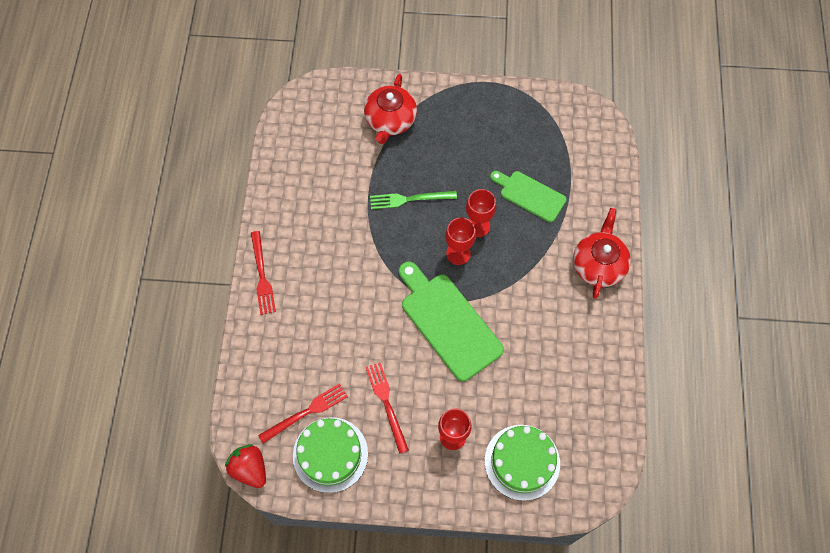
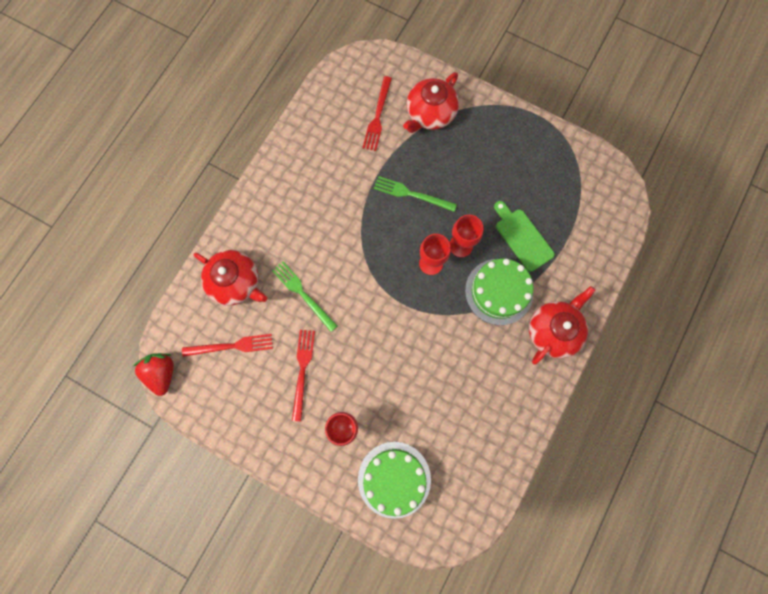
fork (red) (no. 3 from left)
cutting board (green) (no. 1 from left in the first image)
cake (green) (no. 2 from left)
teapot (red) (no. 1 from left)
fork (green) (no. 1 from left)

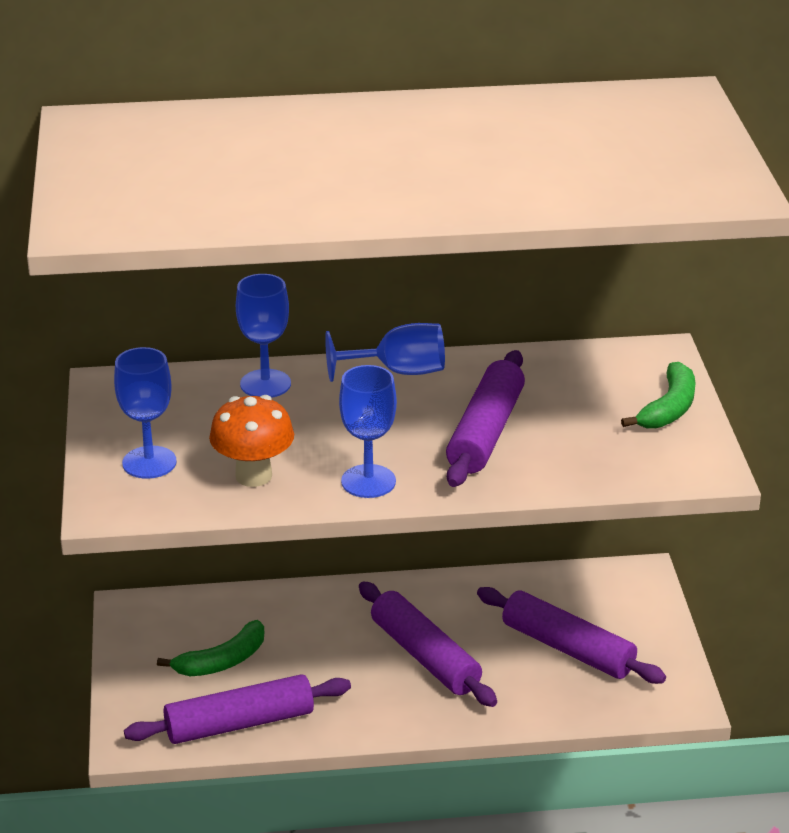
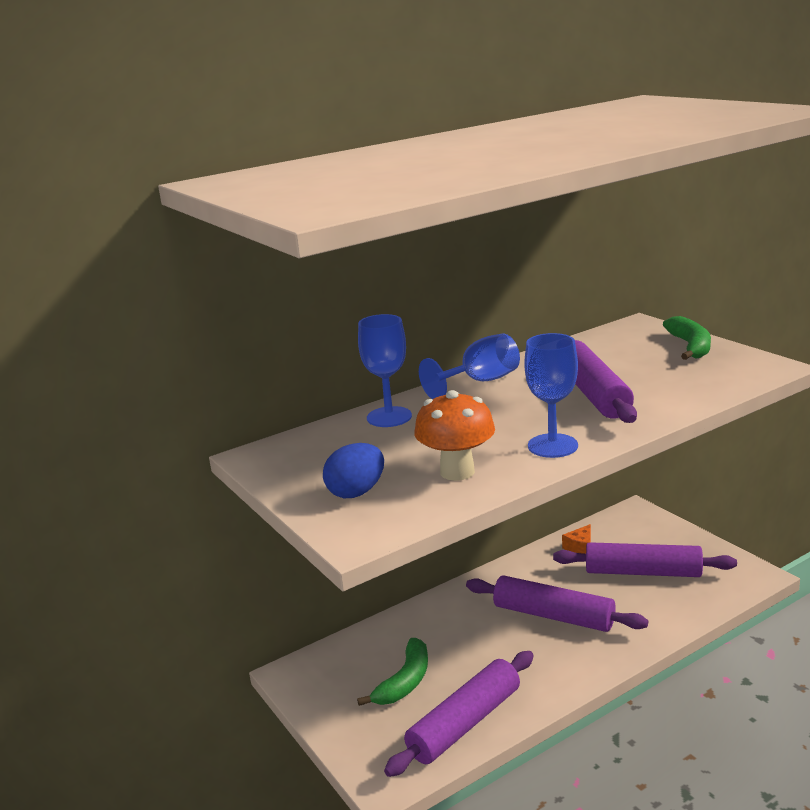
egg (blue)
cheese (orange)

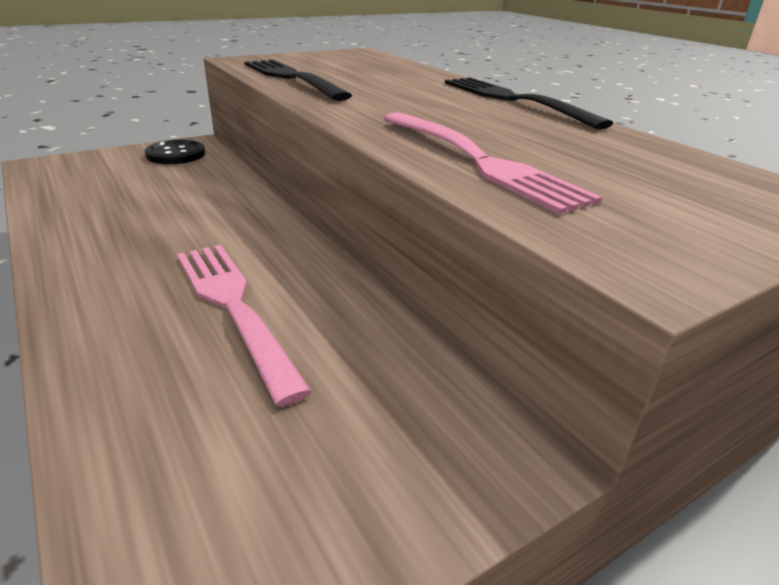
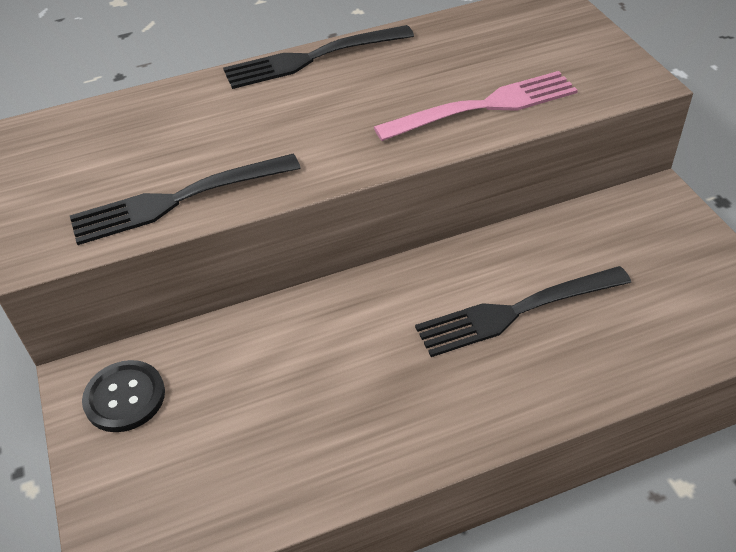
fork (black) (no. 3 from left)

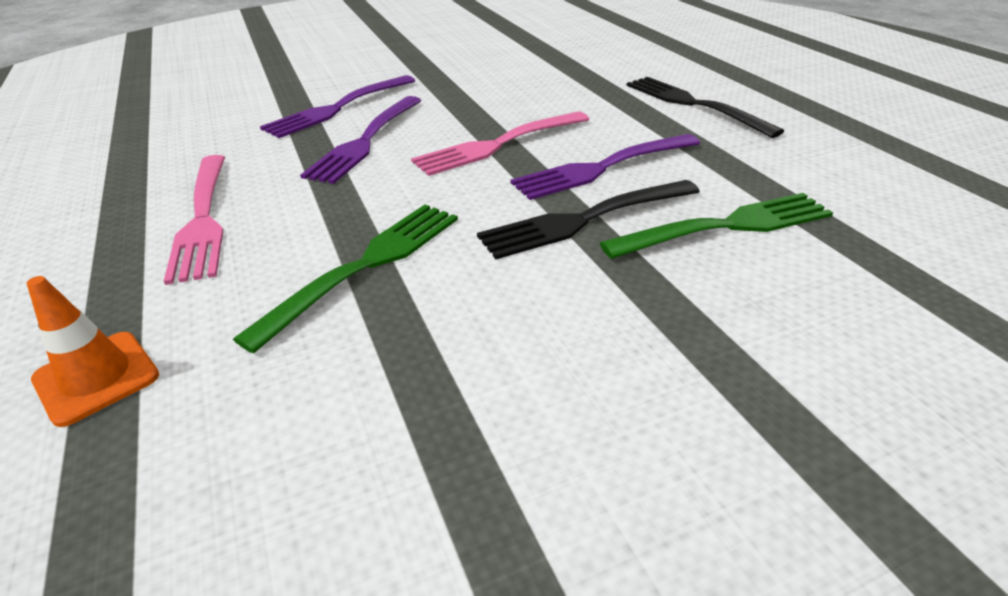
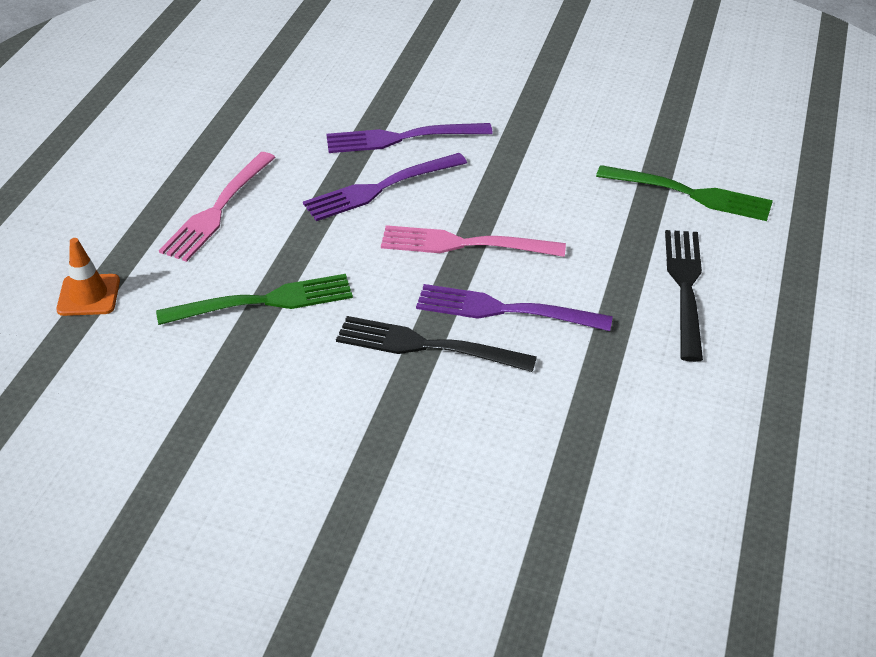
fork (green) (no. 2 from left)

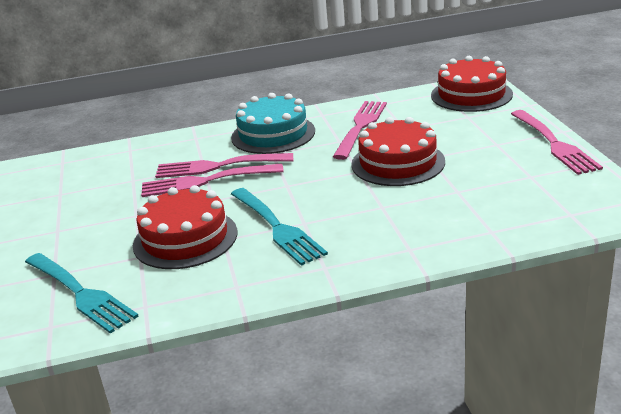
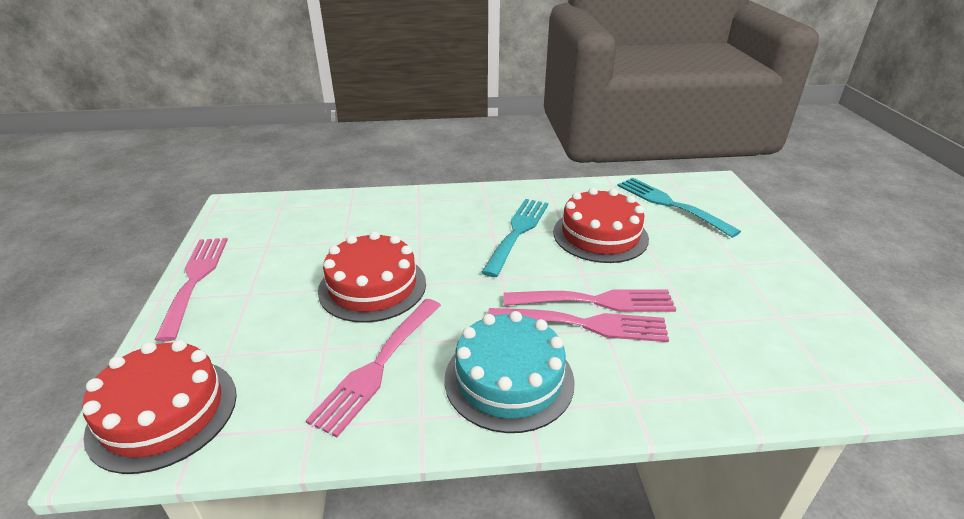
fork (turquoise) (no. 1 from left)

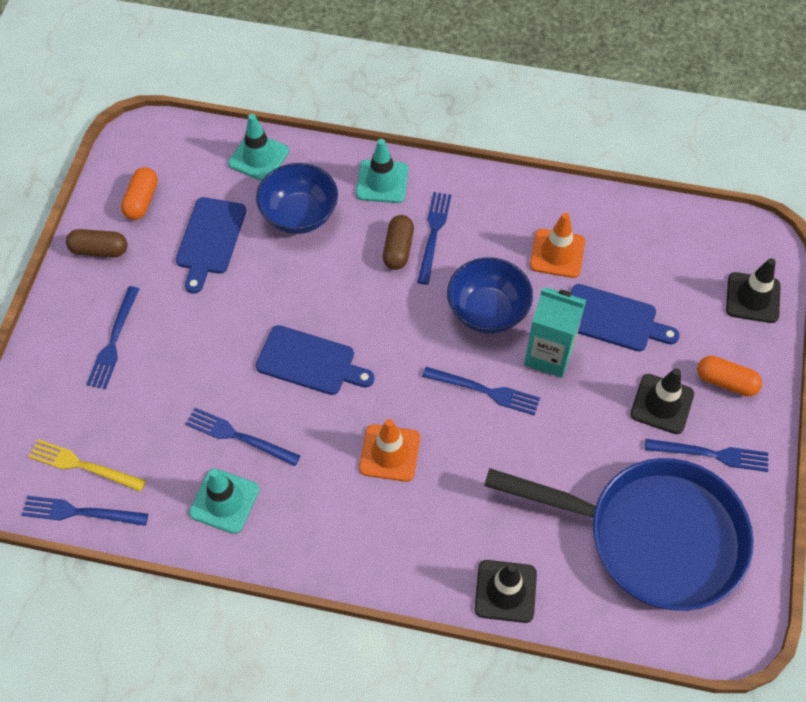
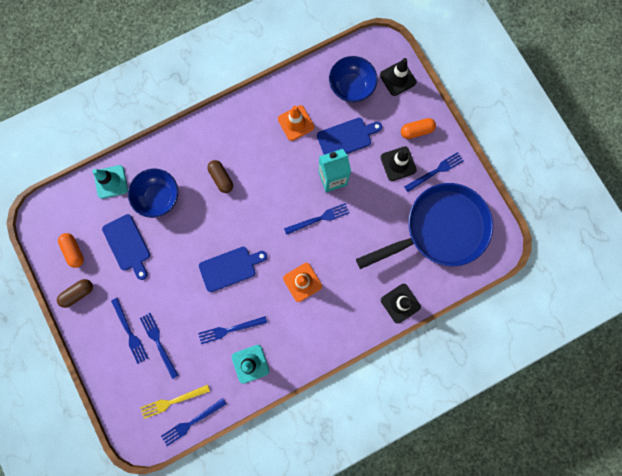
traffic cone (turquoise) (no. 3 from left in the first image)
fork (blue) (no. 2 from left)
bowl (blue) (no. 2 from left)

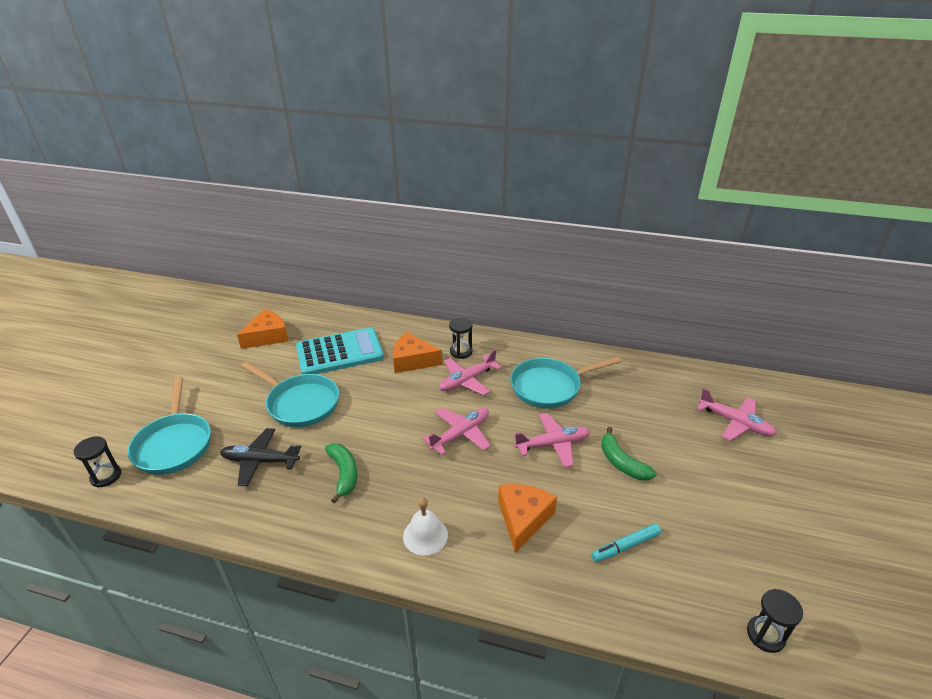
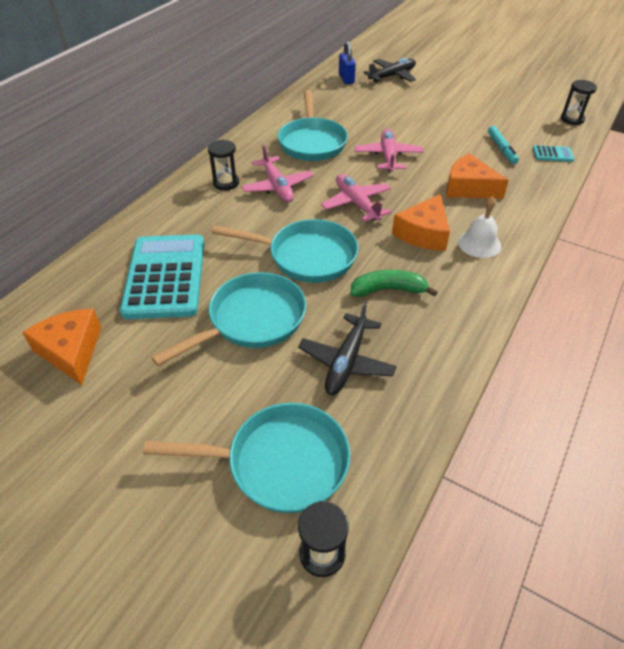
cheese (orange) (no. 2 from left)
plane (black) (no. 2 from left)
banana (green) (no. 2 from left in the first image)
padlock (blue)
calculator (turquoise) (no. 2 from left)
pan (turquoise) (no. 3 from left)

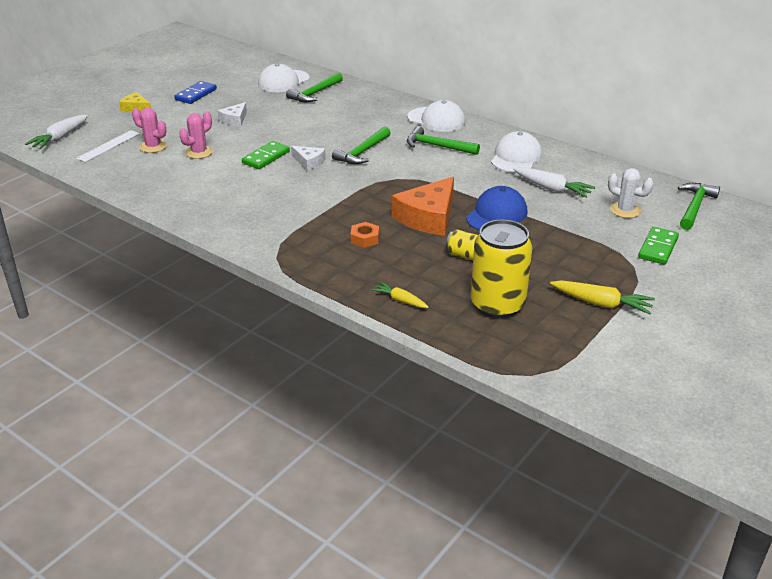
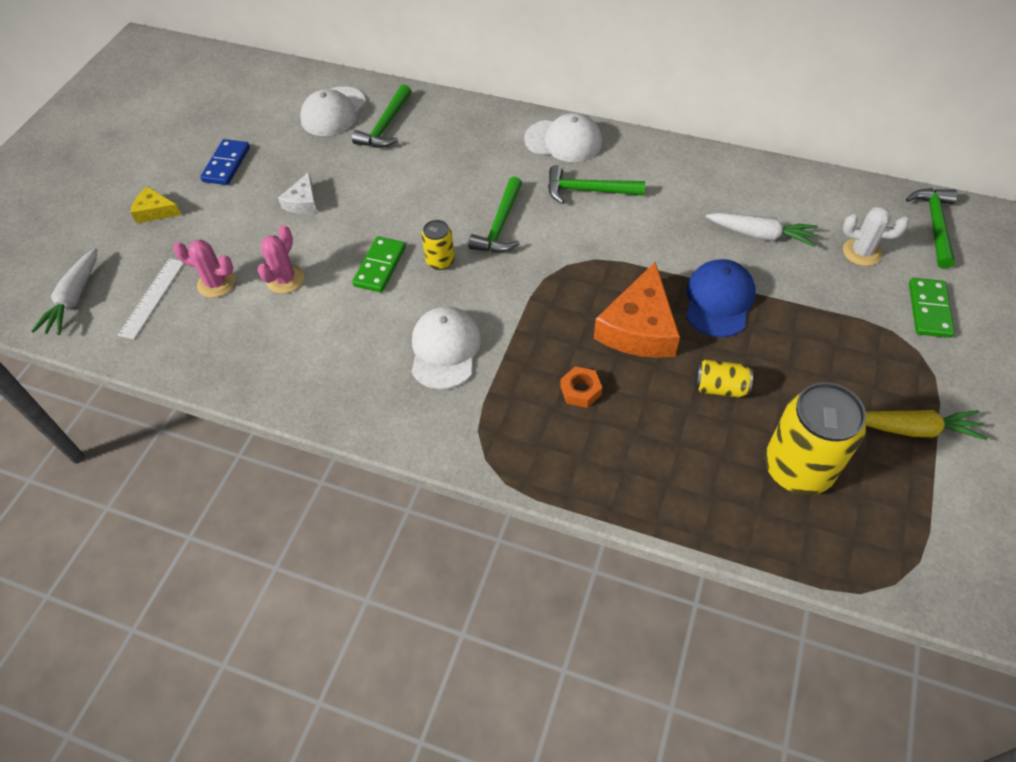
cap (white) (no. 2 from left)
can (yellow) (no. 1 from left)
carrot (yellow) (no. 1 from left in the first image)

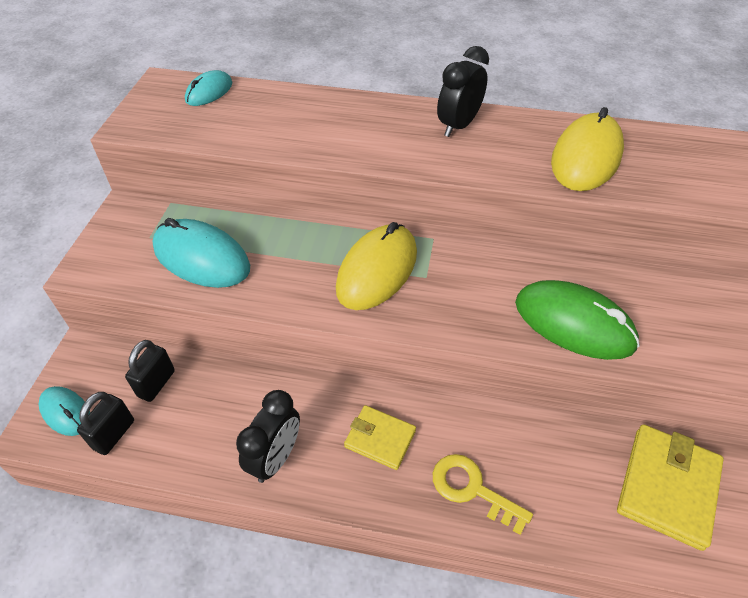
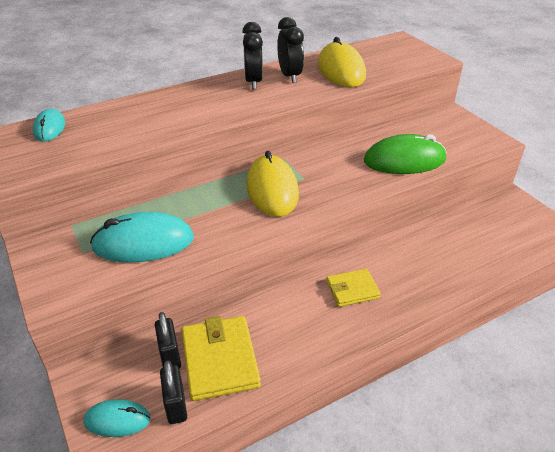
clock (black) (no. 2 from left)
wallet (yellow) (no. 1 from left)
key (yellow)

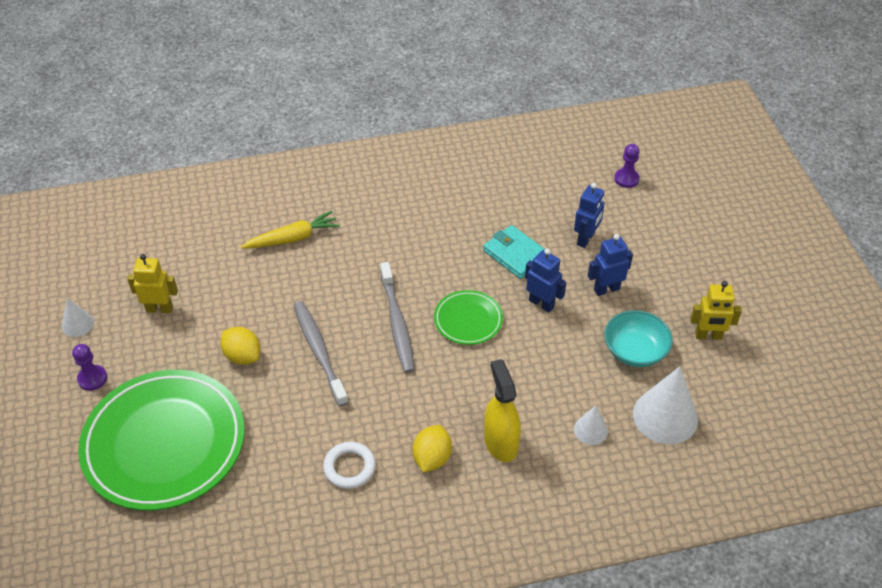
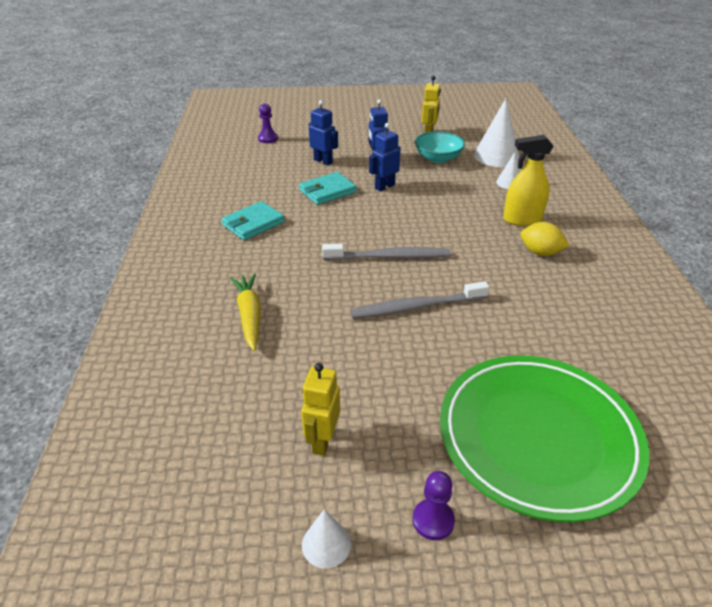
plate (green) (no. 2 from left in the first image)
lemon (yellow) (no. 1 from left in the first image)
ring (white)
wallet (turquoise) (no. 1 from left)

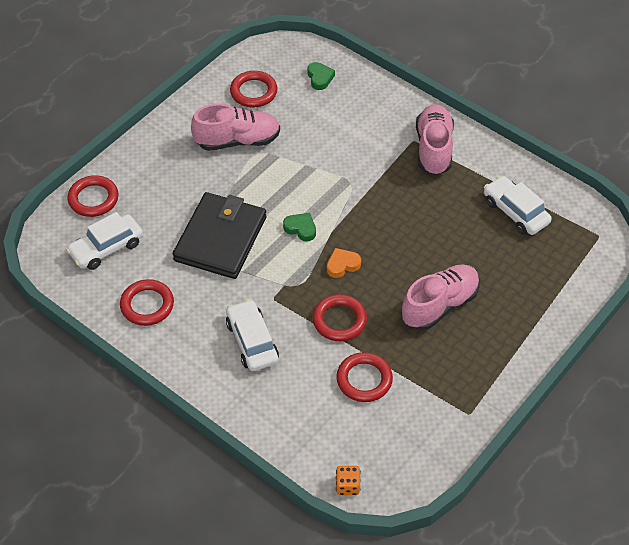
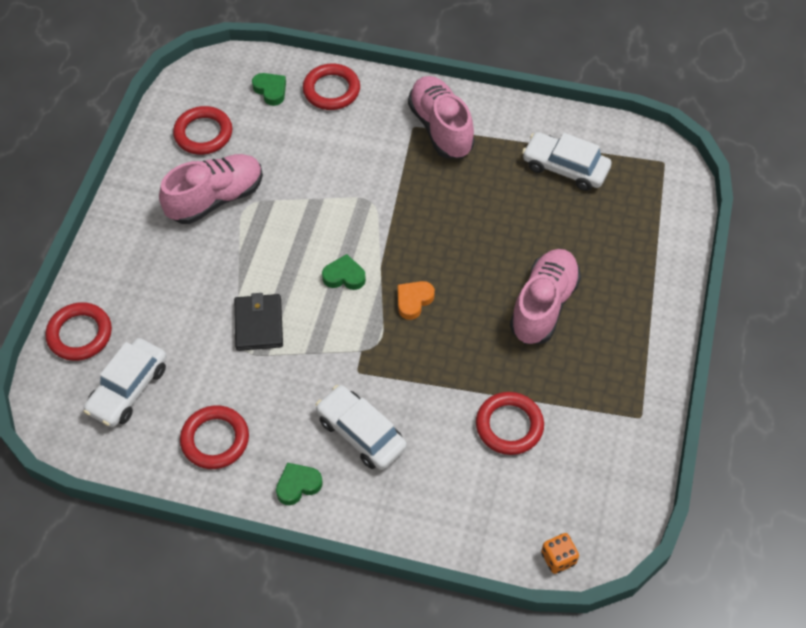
wallet (black)
ring (red) (no. 4 from left)
heart (green) (no. 2 from left)

